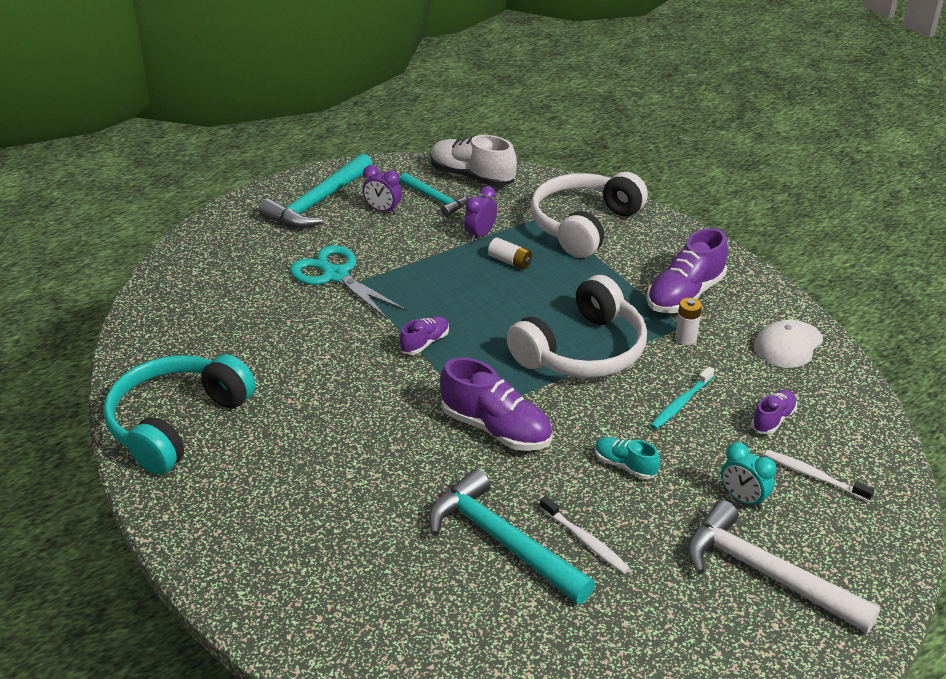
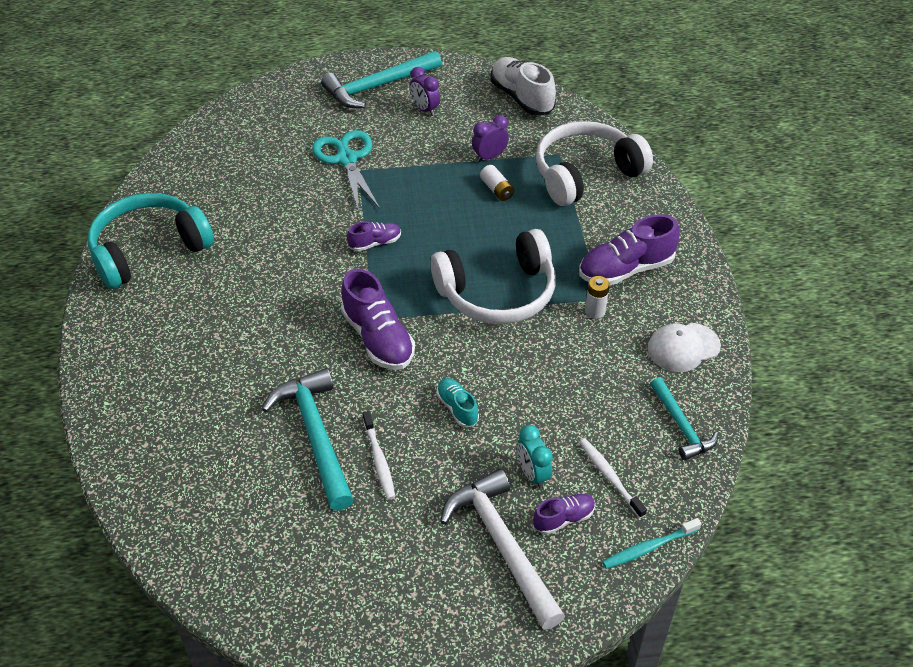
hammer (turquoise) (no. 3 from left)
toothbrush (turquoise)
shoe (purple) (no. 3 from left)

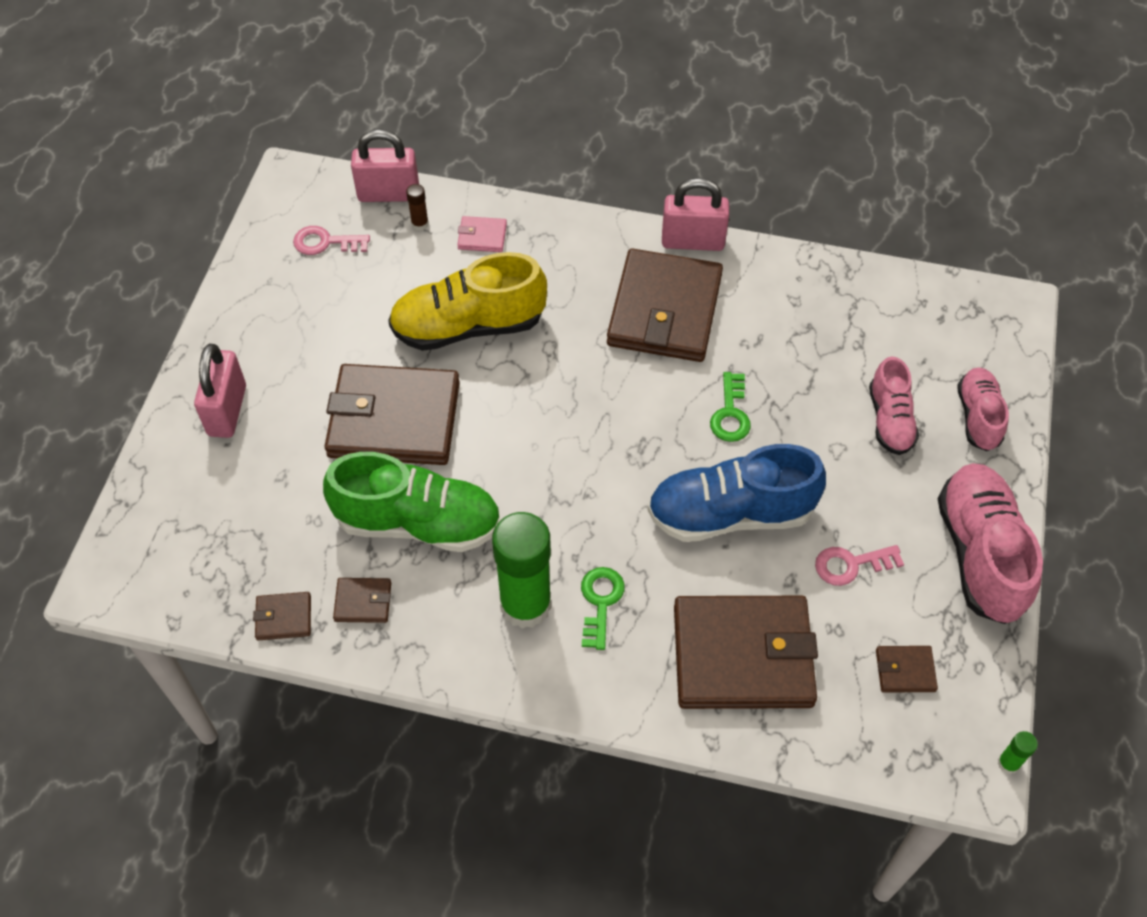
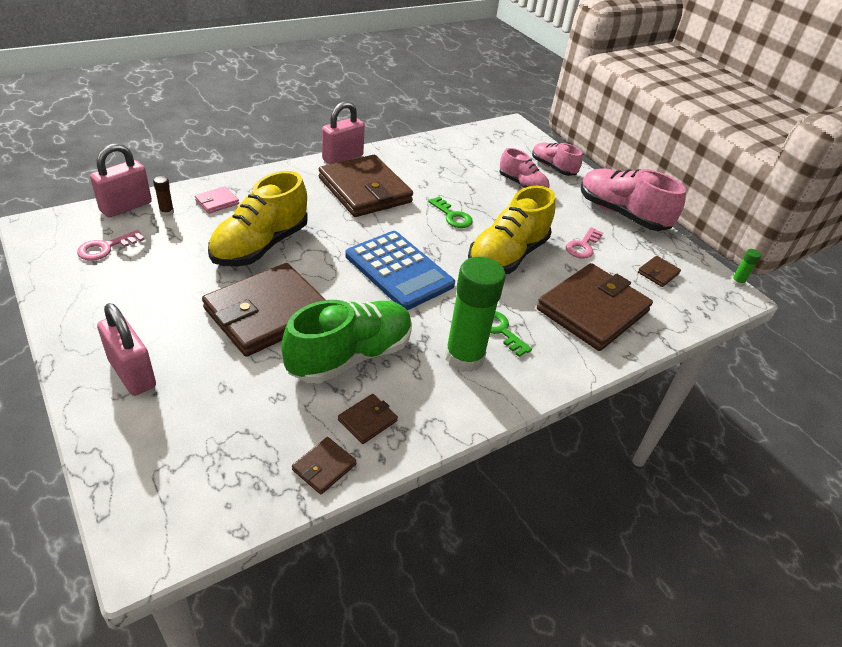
shoe (yellow) (no. 2 from left)
calculator (blue)

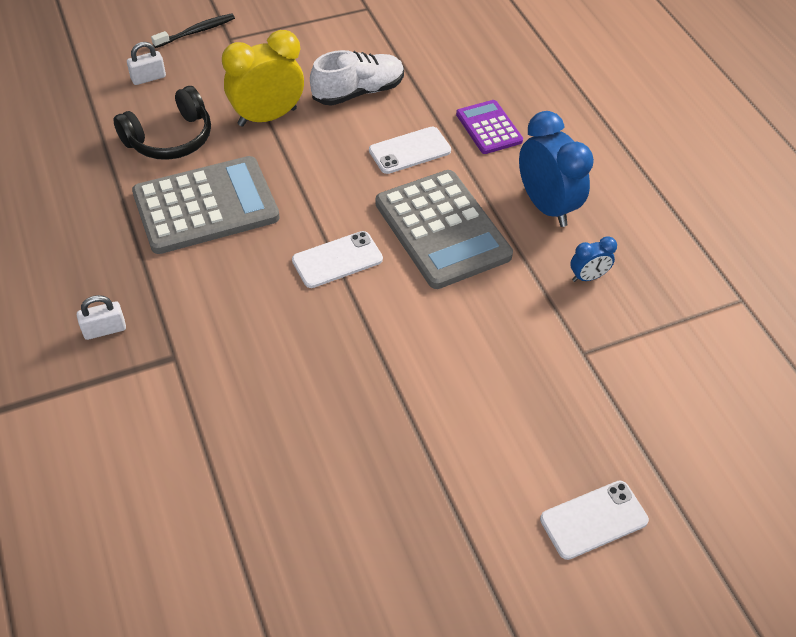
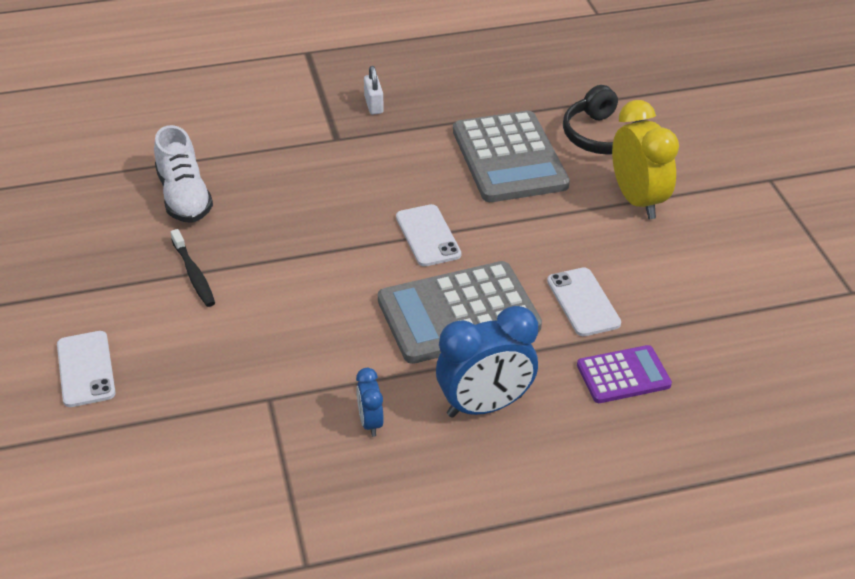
toothbrush (black)
padlock (white) (no. 2 from left in the first image)
shoe (white)

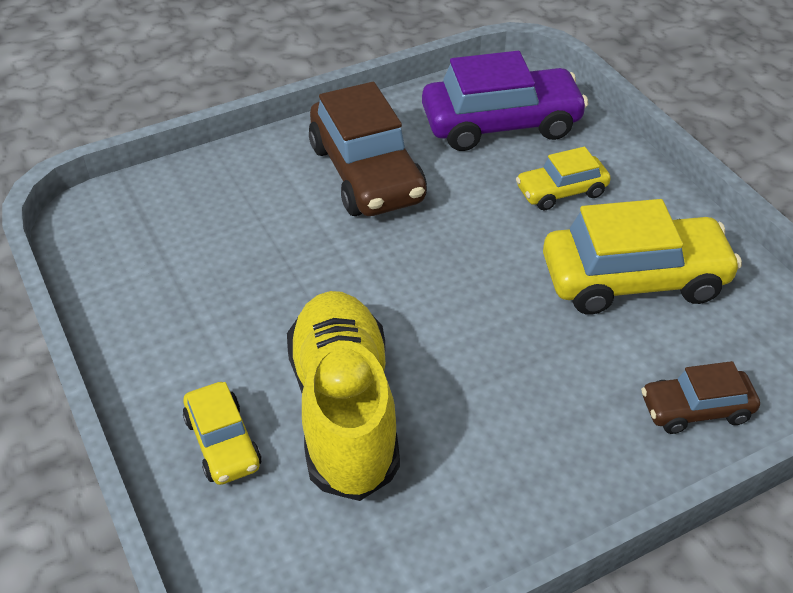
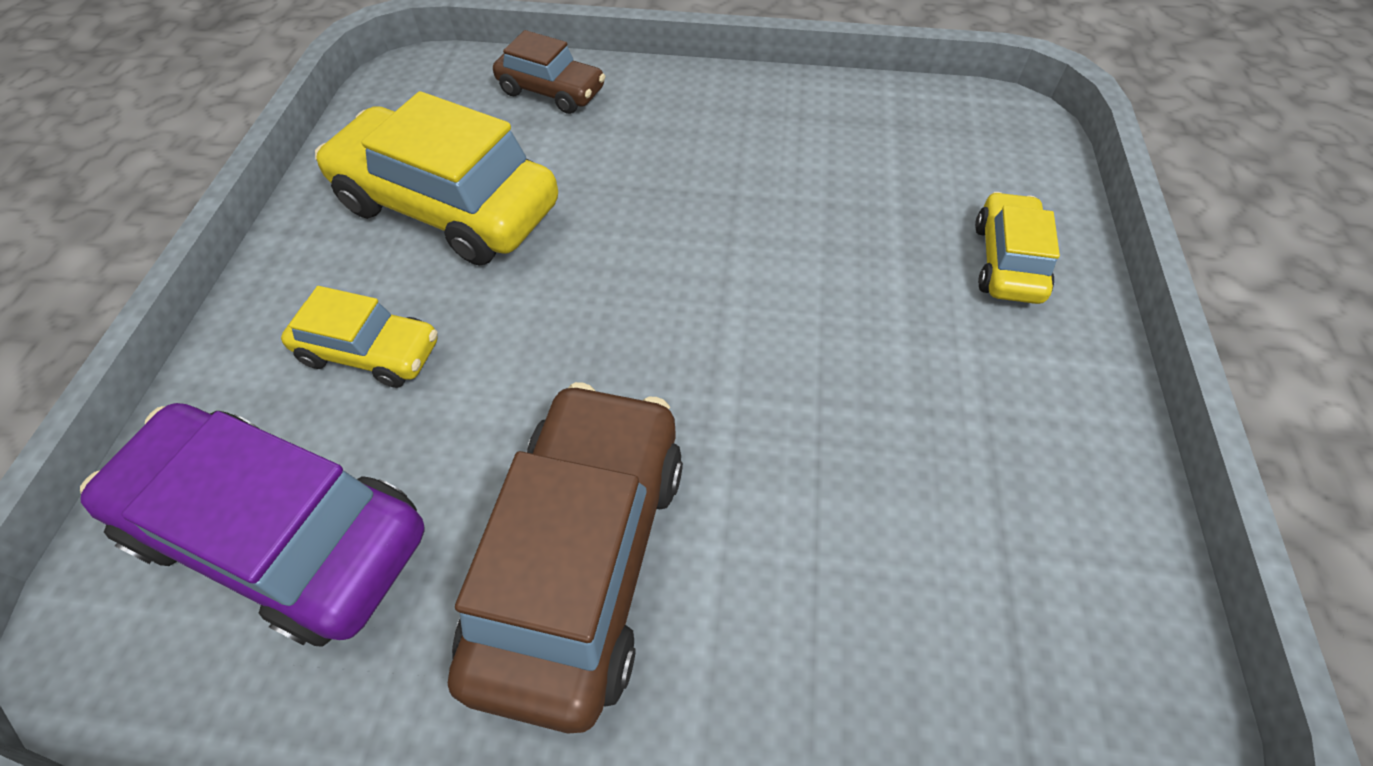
shoe (yellow)

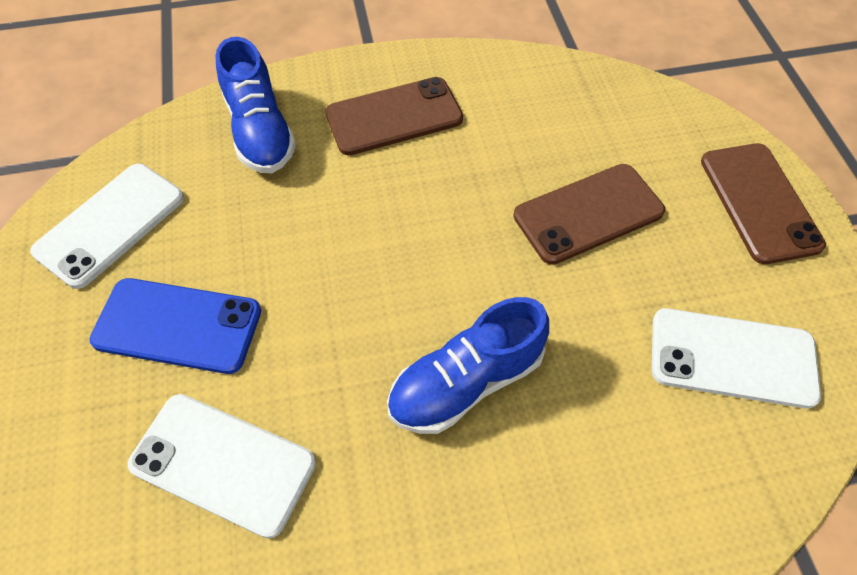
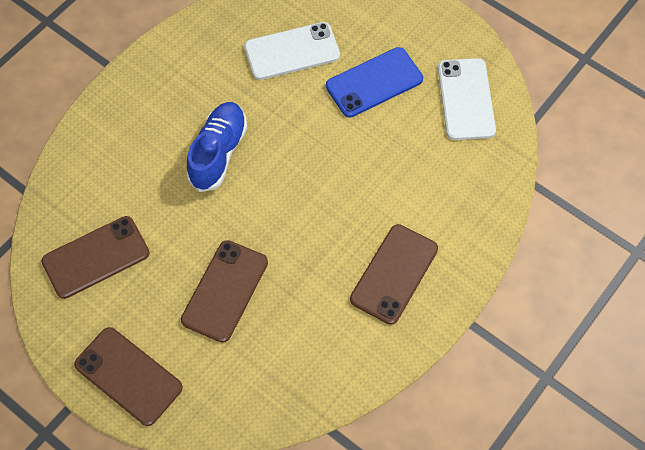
shoe (blue) (no. 1 from left in the first image)
phone (brown) (no. 1 from left)

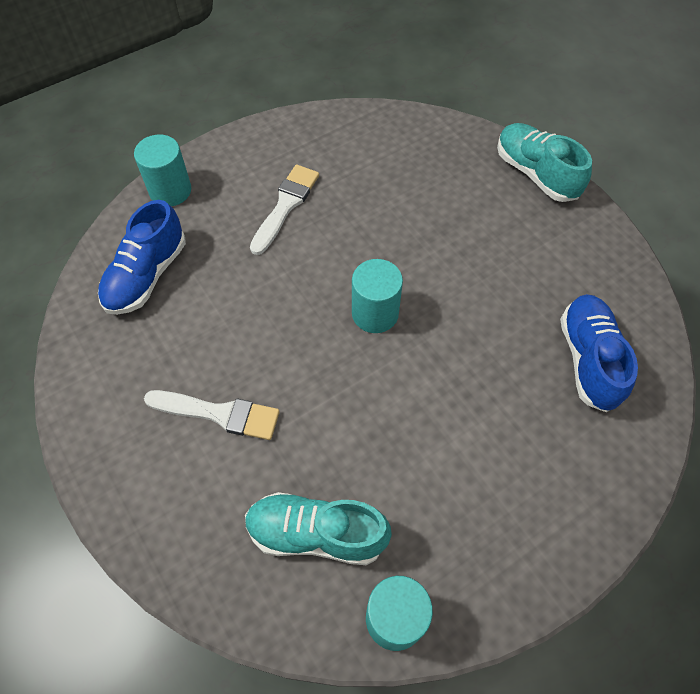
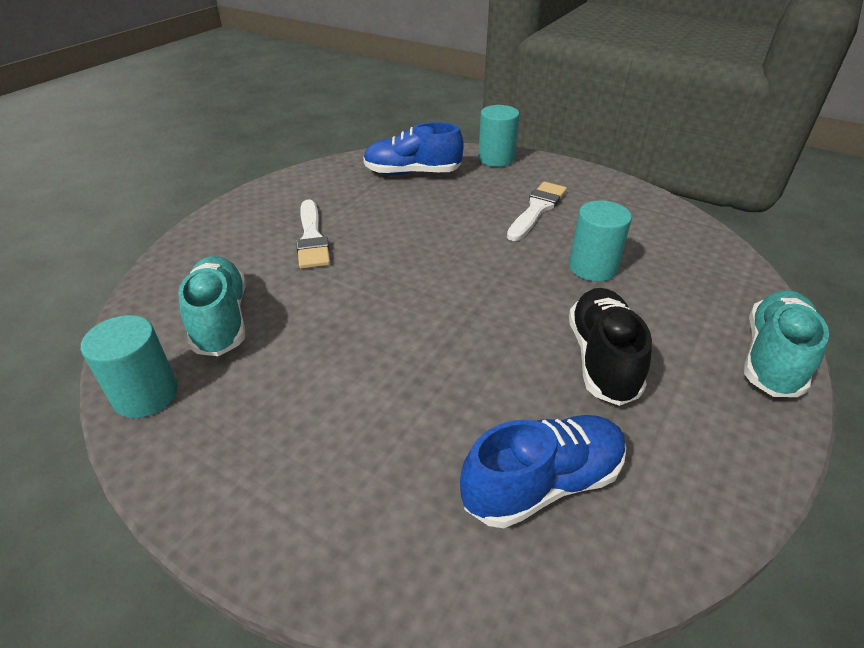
brush (white) (no. 2 from left)
cylinder (turquoise) (no. 3 from left)
shoe (black)

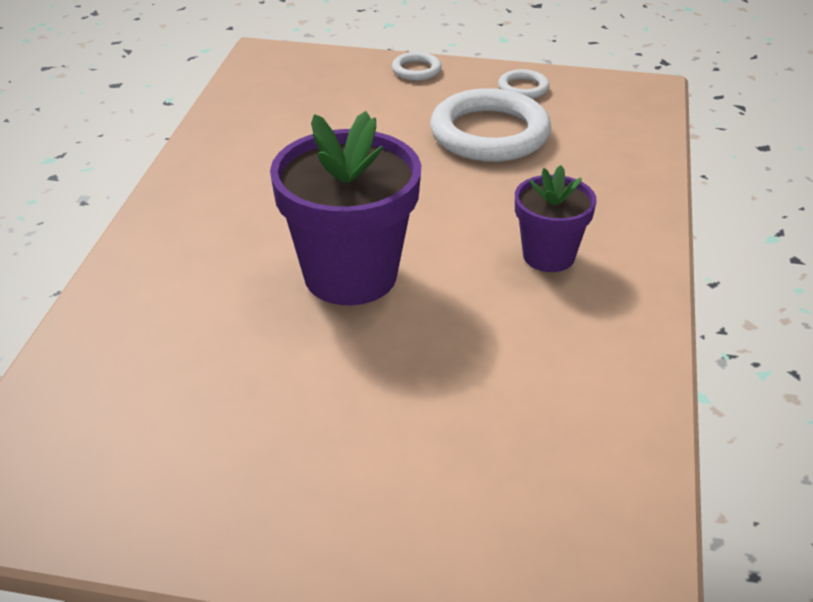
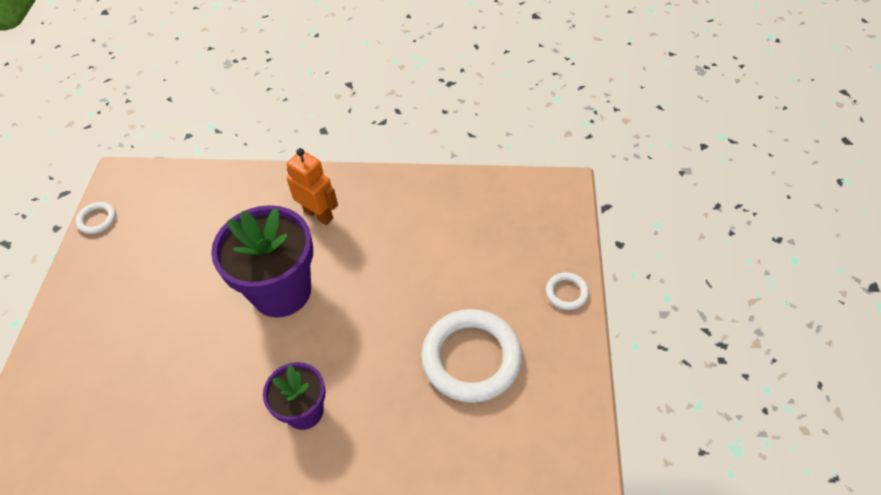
ring (white) (no. 1 from left)
robot (orange)

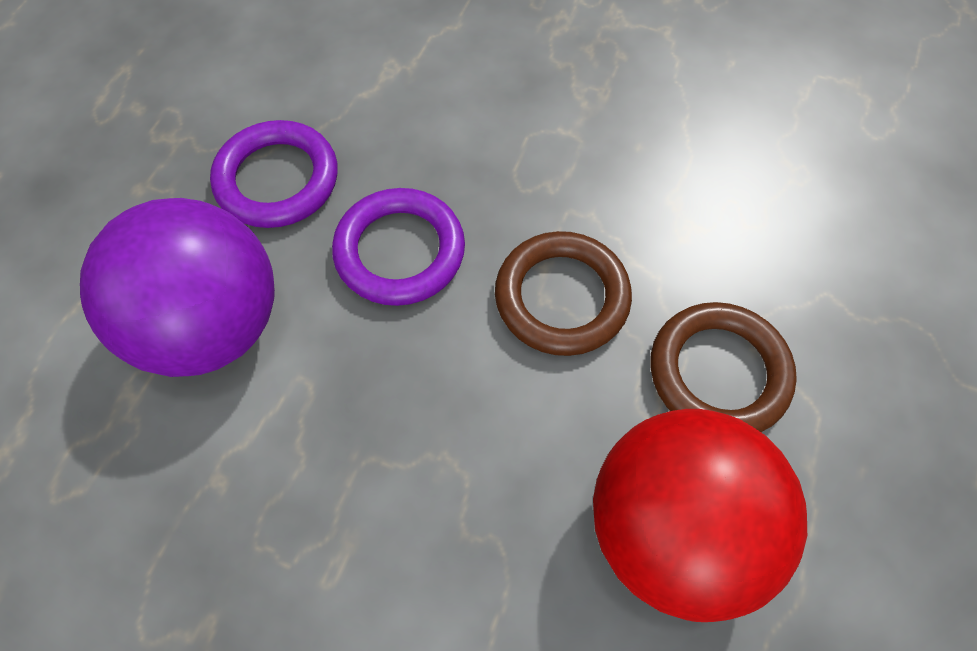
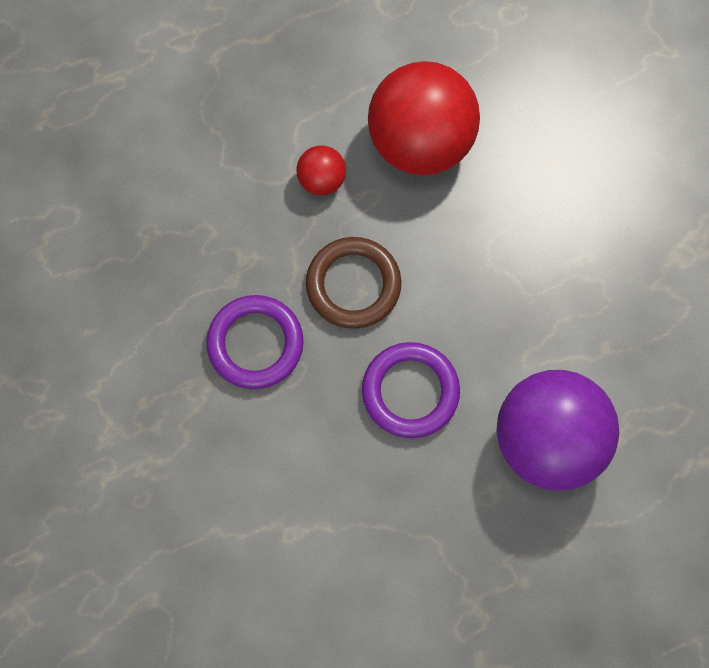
ring (purple) (no. 1 from left)
ball (red) (no. 1 from left)

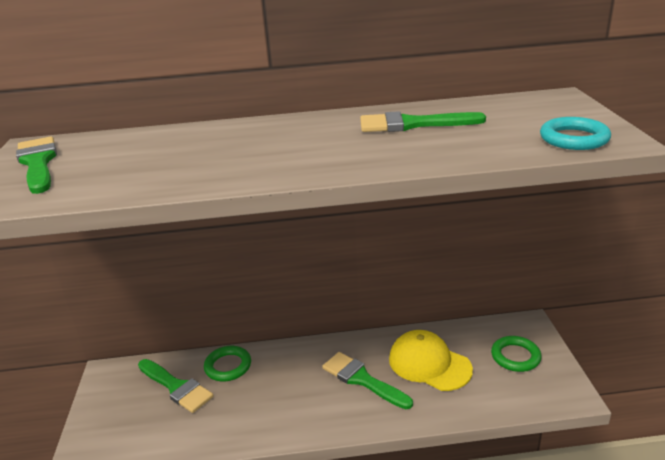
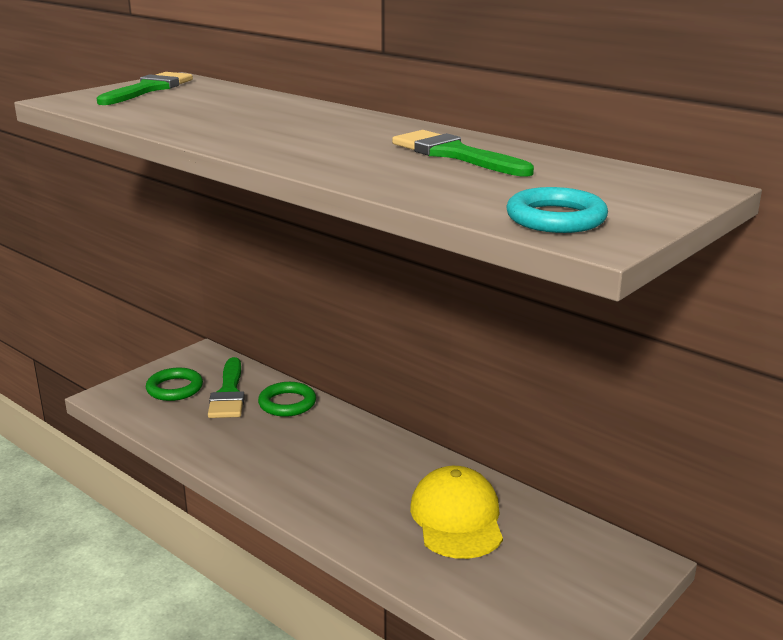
ring (green) (no. 1 from left)
brush (green) (no. 3 from left in the first image)

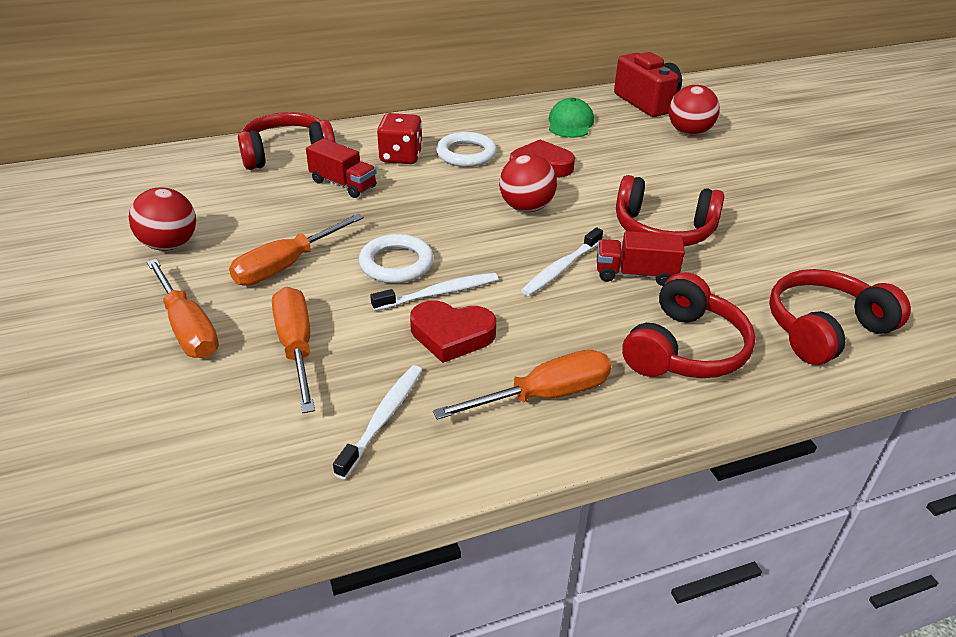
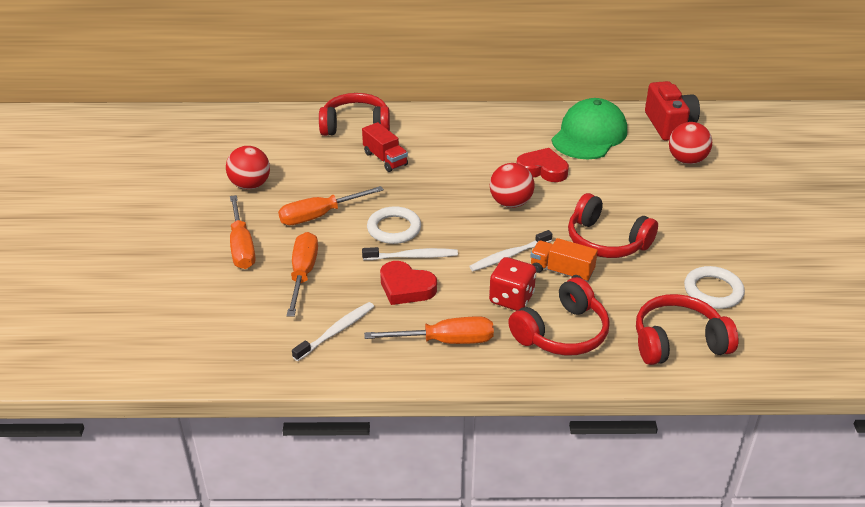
cap (green)
dice (red)
ring (white) (no. 2 from left)
truck (orange)

